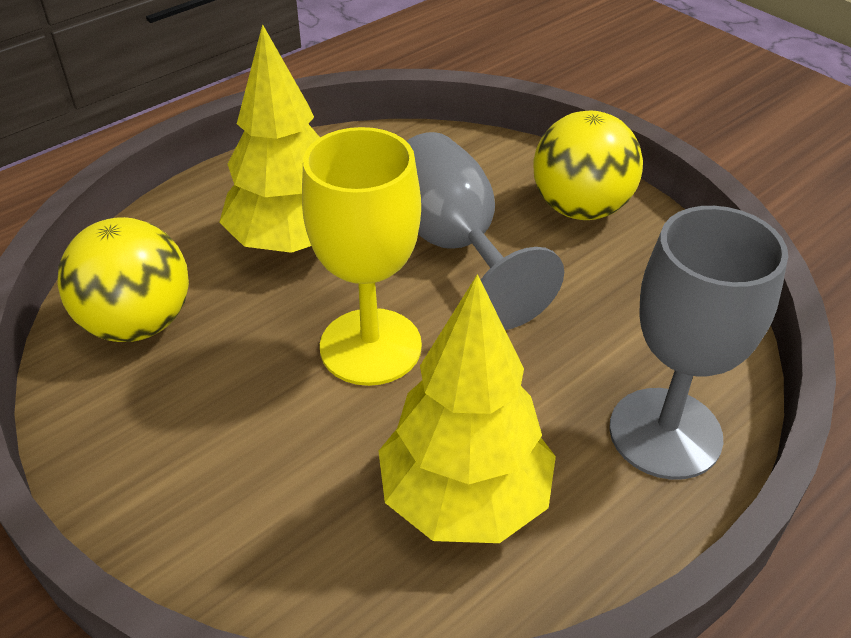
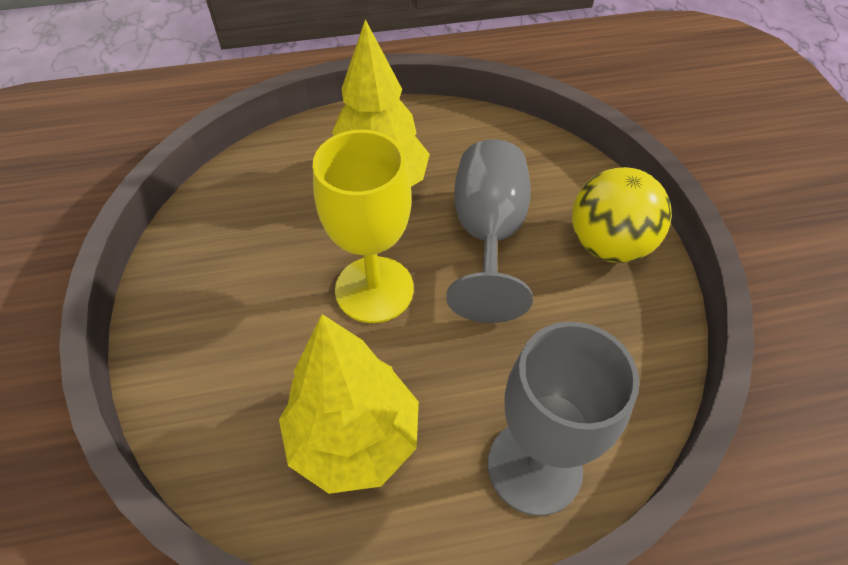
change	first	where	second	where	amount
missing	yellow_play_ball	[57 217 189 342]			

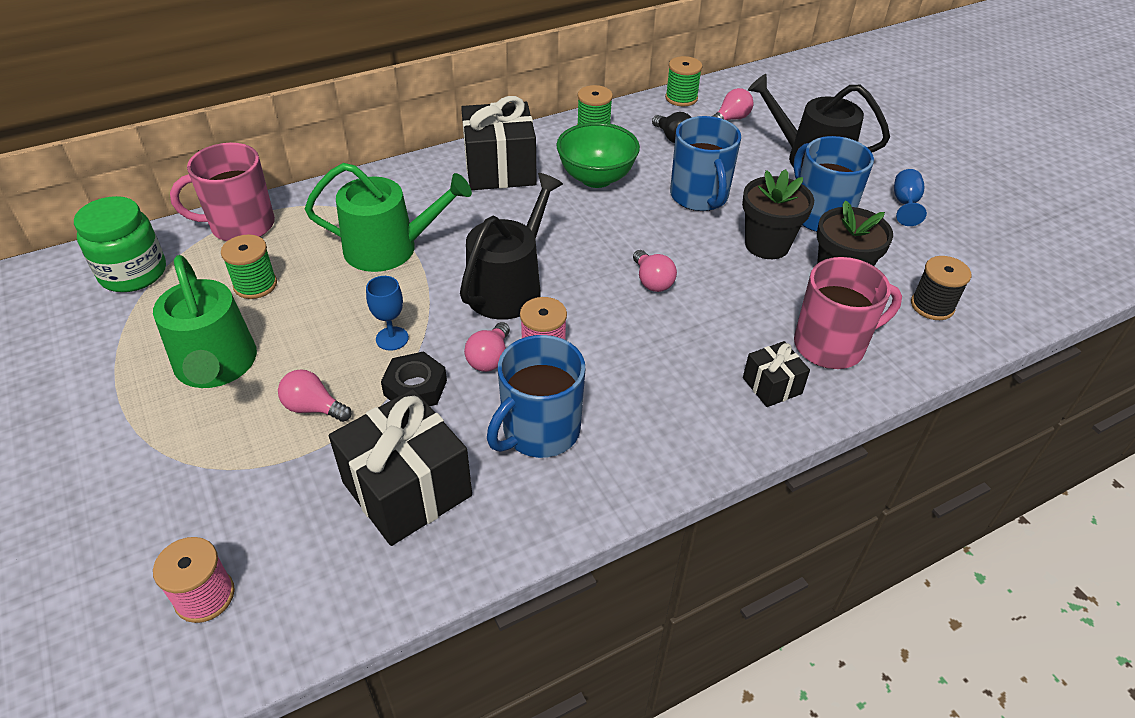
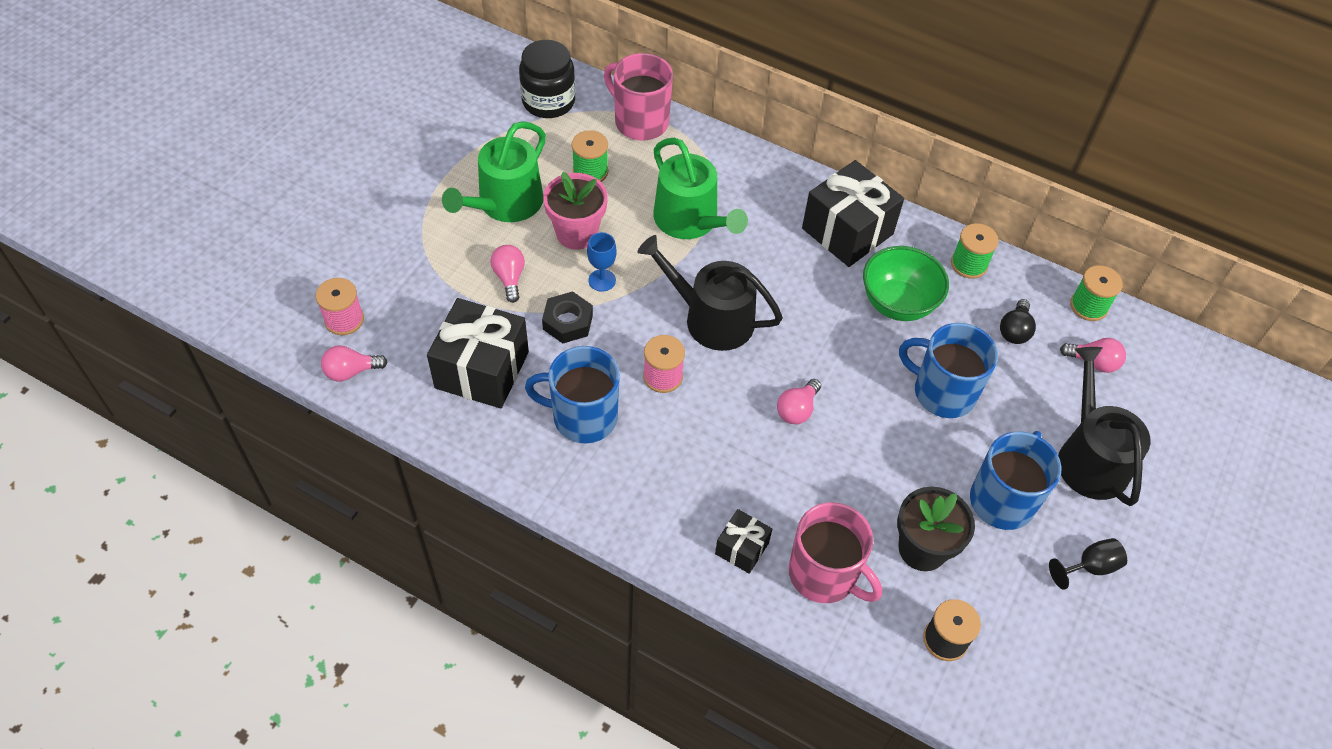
change	first	where	second	where	amount
spun	royal_blue_tea_mug	[670 116 741 211]		[899 323 998 418]	75 degrees clockwise
missing	jet-black_flower_pot	[742 169 814 259]			
colour	royal_blue_chalice	[894 169 927 226]	jet-black_chalice	[1049 538 1127 590]	
spun	jet-black_watering_can	[460 173 563 320]		[637 235 783 351]	150 degrees counterclockwise
colour	leaf-green_jar	[74 196 166 292]	jet-black_jar	[519 40 575 118]	
relocated	rose-pink_light_bulb	[464 322 510 372]		[321 345 388 381]	
appeared			rose-pink_flower_pot	[543 172 608 250]	

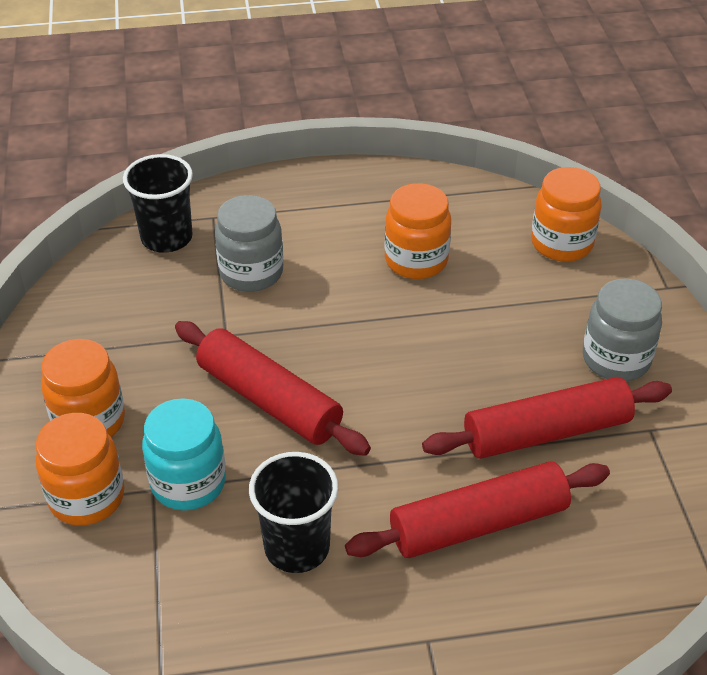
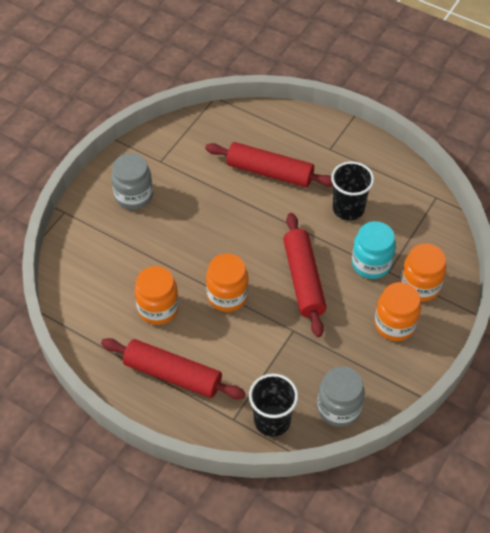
change	first	where	second	where	amount
relocated	orange_jar	[531 167 602 262]		[206 254 249 312]	
relocated	grey_jar	[215 195 283 292]		[317 366 365 427]	
relocated	red_dough_roller	[422 377 672 459]		[101 338 246 399]	

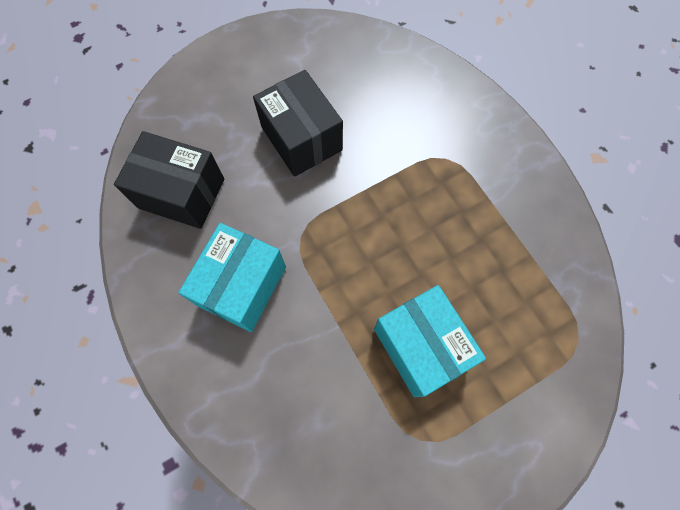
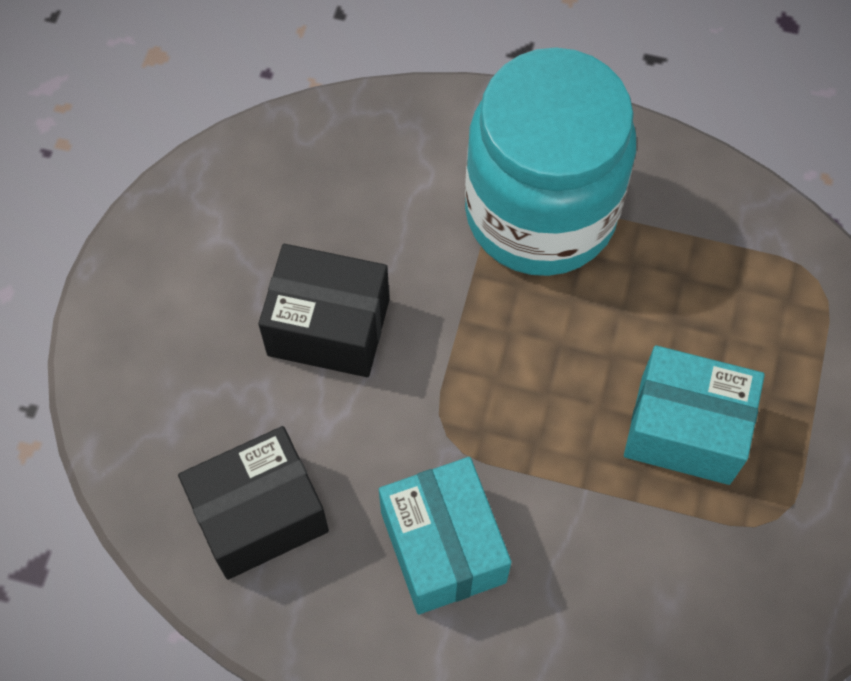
change	first	where	second	where	amount
appeared			aqua_jar	[465 47 636 276]	

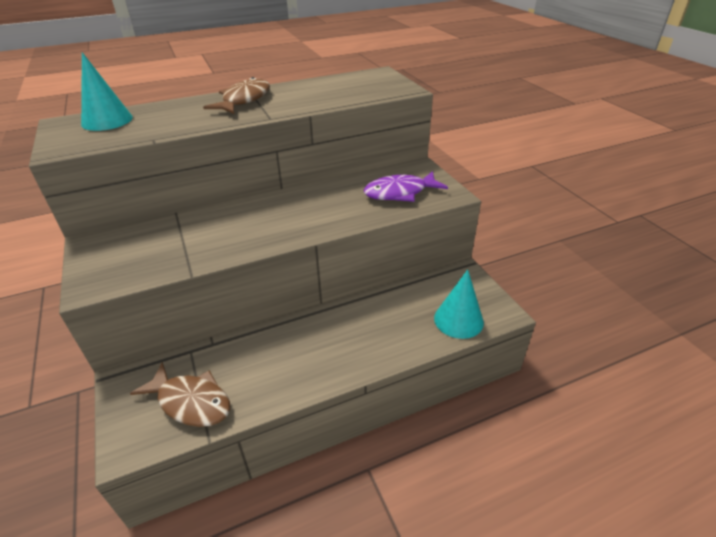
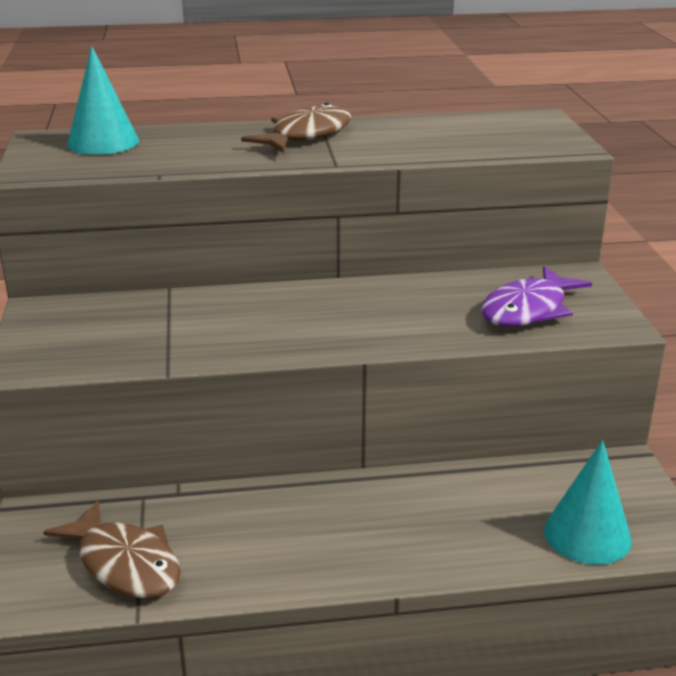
change	first	where	second	where	amount
spun	purple_fish_figure	[364 171 448 202]		[481 266 592 327]	45 degrees counterclockwise

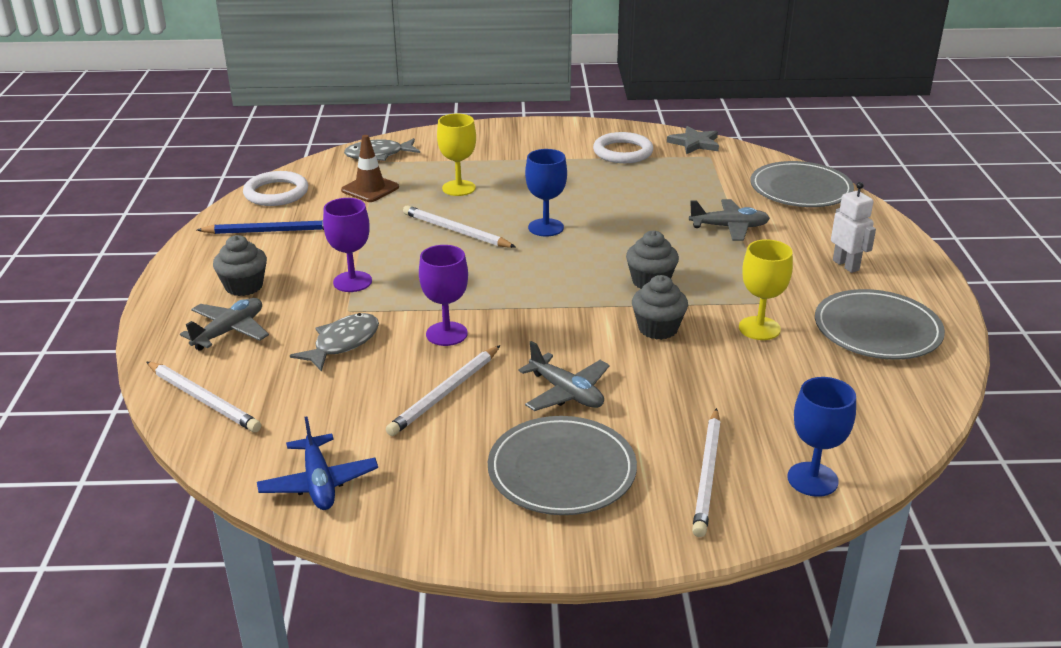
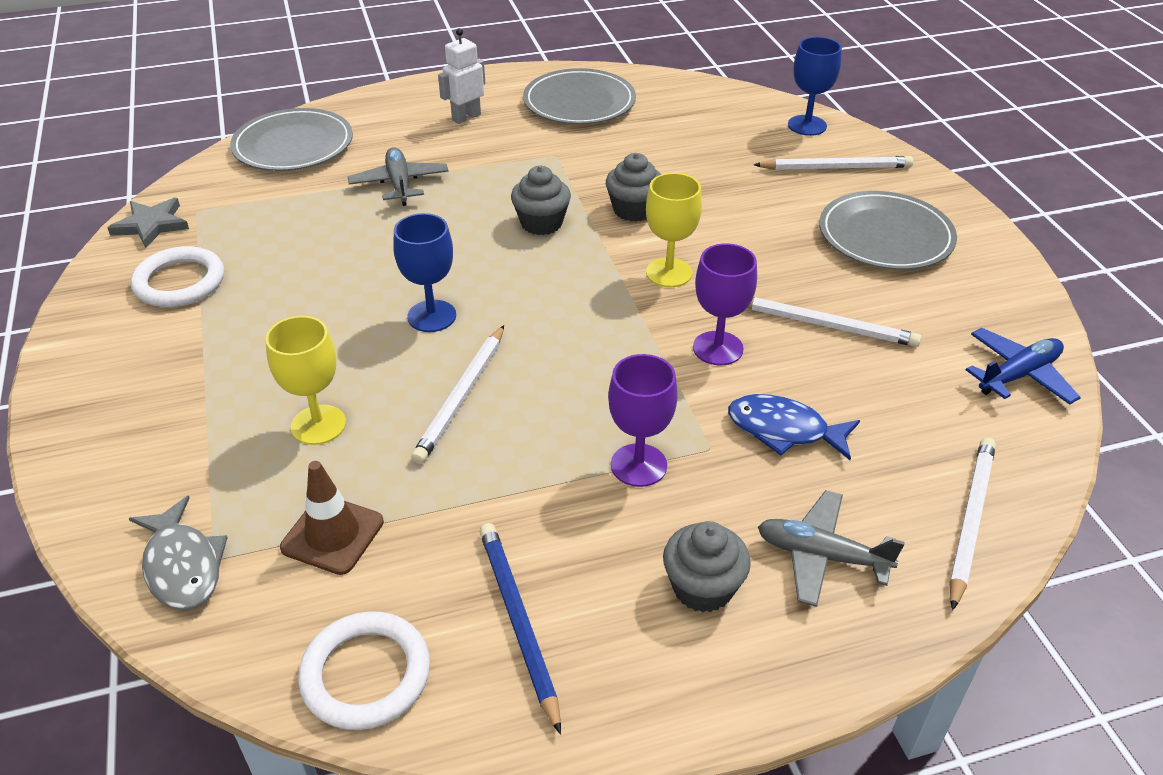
change	first	where	second	where	amount
relocated	yellow_chalice	[739 239 793 340]		[646 173 702 287]	
colour	grey_fish_figure	[290 313 379 372]	royal_blue_fish_figure	[728 394 860 460]	
missing	grey_plane	[518 341 610 411]			

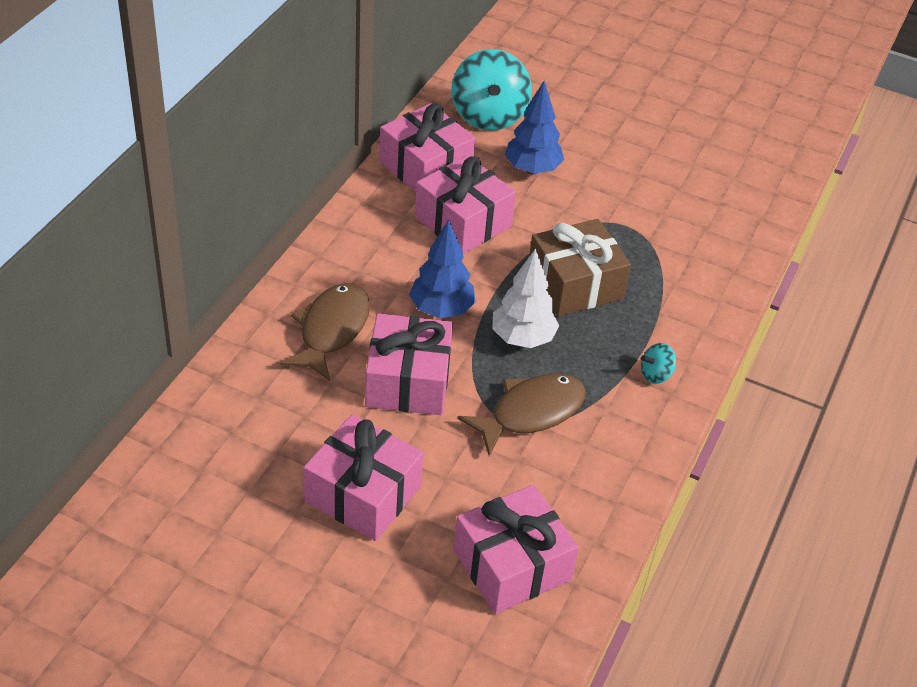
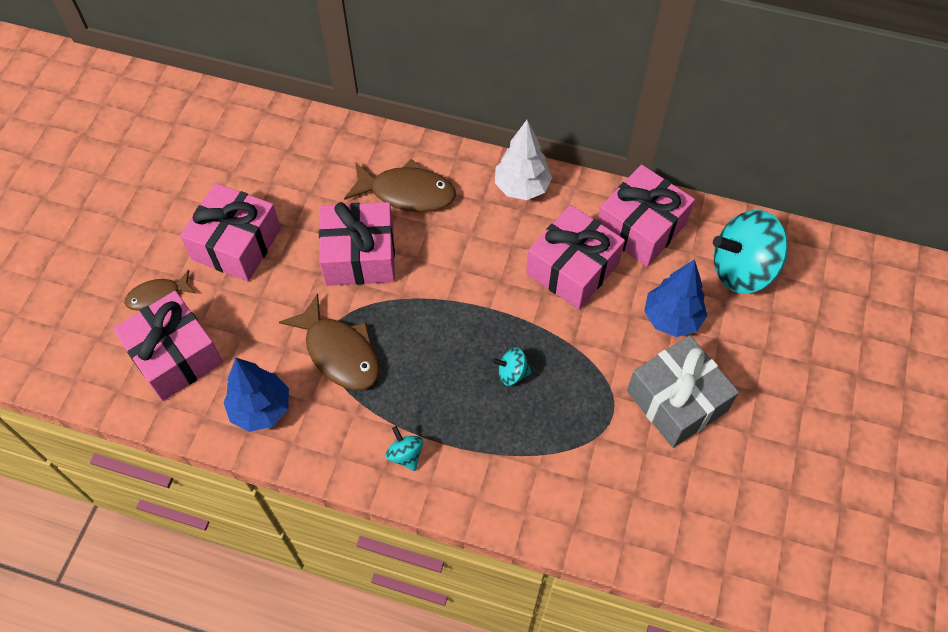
change	first	where	second	where	amount
relocated	royal_blue_fir_tree	[409 219 476 318]		[223 357 289 432]	
exchanged	dark_brown_present	[529 219 631 317]	aqua_toy_top	[492 348 532 386]	
relocated	white_fir_tree	[492 248 559 348]		[495 120 552 200]	
appeared			dark_brown_fish_figure	[125 270 196 311]	
appeared			grey_present	[627 335 739 448]	

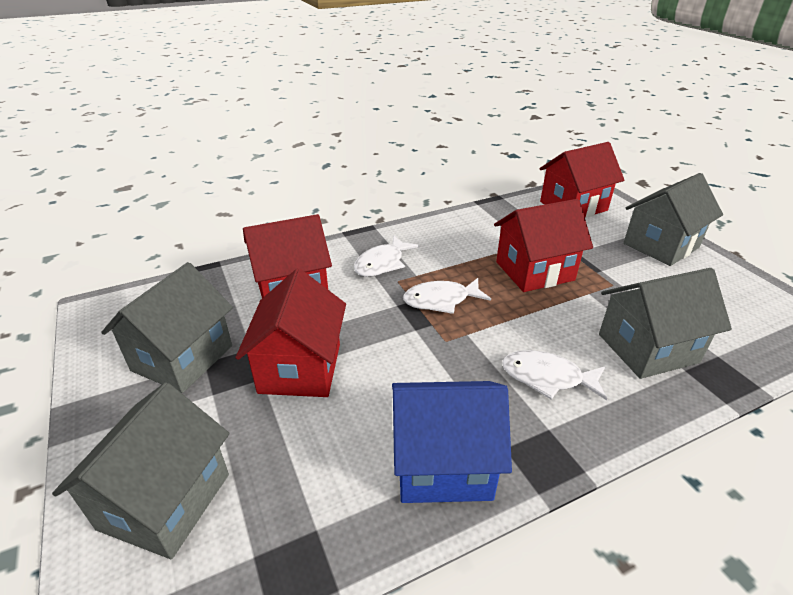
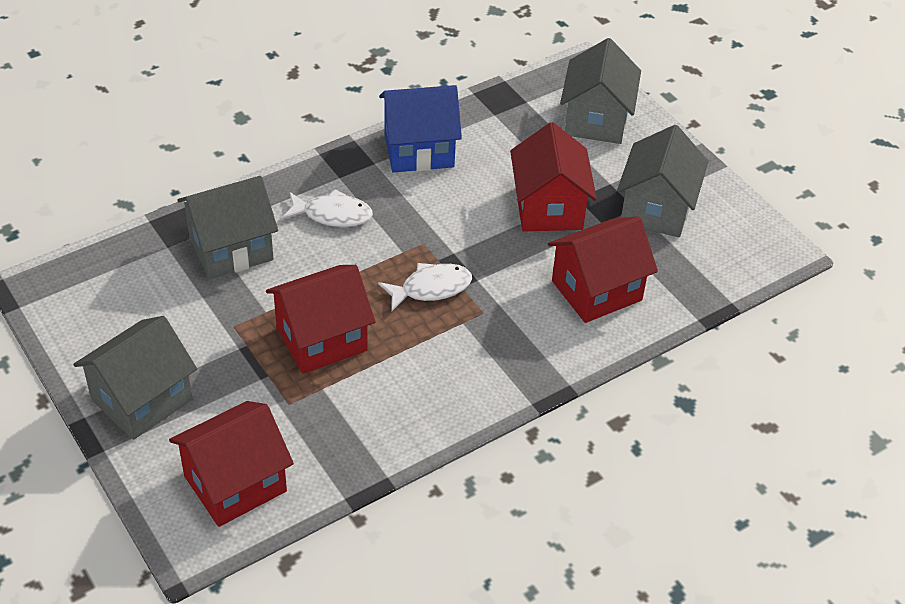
change	first	where	second	where	amount
missing	white_fish_figure	[354 235 419 277]			

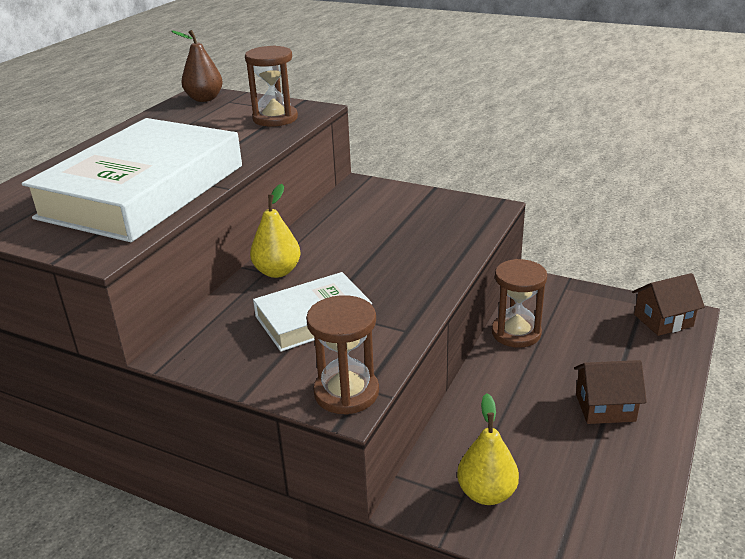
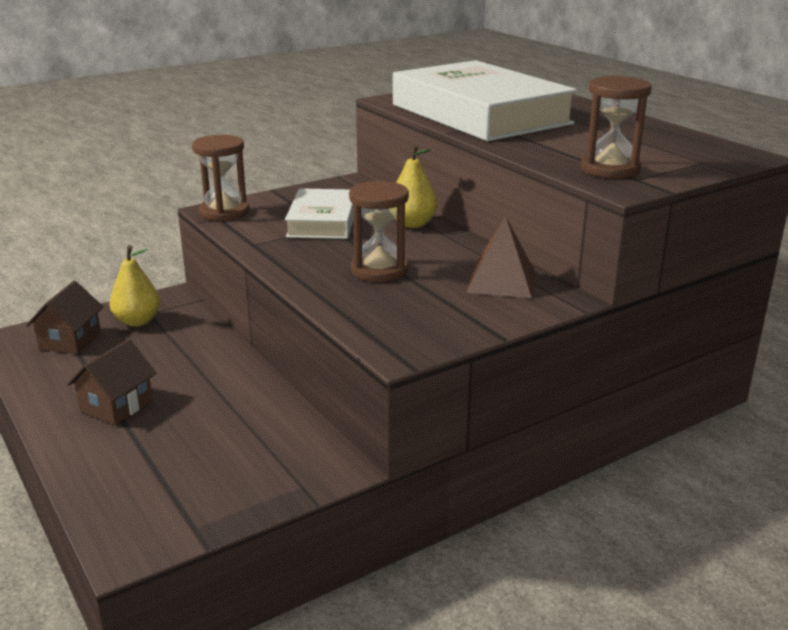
change	first	where	second	where	amount
missing	dark_brown_pear_fruit	[172 30 223 102]			
relocated	dark_brown_sand_timer	[492 259 547 348]		[349 180 409 282]	
relocated	dark_brown_house	[632 273 705 336]		[26 281 103 354]	
appeared			dark_brown_pyramid	[466 216 535 298]	

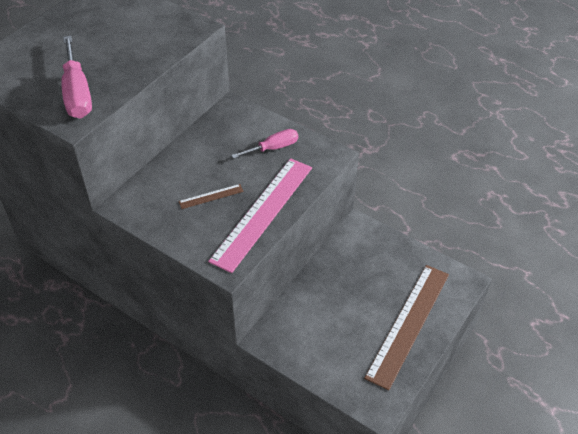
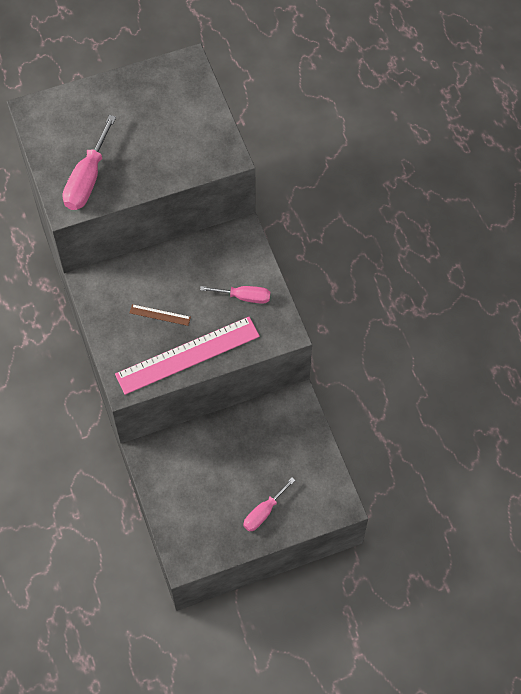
change	first	where	second	where	amount
exchanged	dark_brown_straightedge	[364 265 449 390]	rose-pink_screwdriver	[243 478 295 532]	

